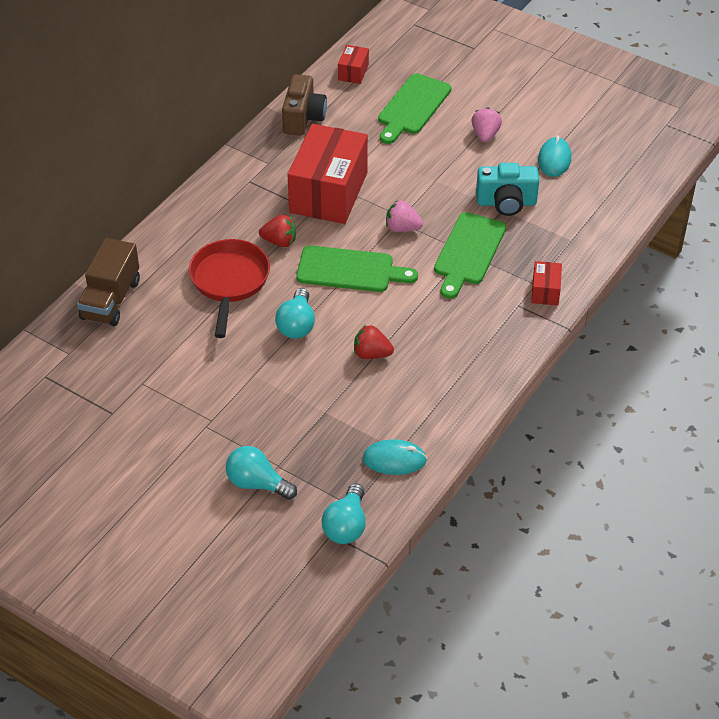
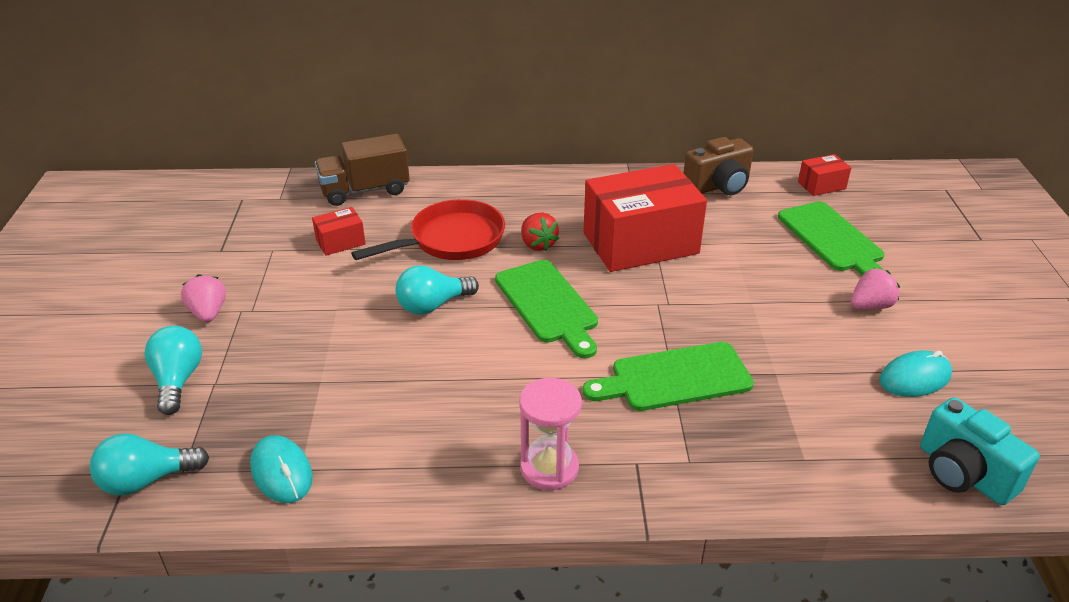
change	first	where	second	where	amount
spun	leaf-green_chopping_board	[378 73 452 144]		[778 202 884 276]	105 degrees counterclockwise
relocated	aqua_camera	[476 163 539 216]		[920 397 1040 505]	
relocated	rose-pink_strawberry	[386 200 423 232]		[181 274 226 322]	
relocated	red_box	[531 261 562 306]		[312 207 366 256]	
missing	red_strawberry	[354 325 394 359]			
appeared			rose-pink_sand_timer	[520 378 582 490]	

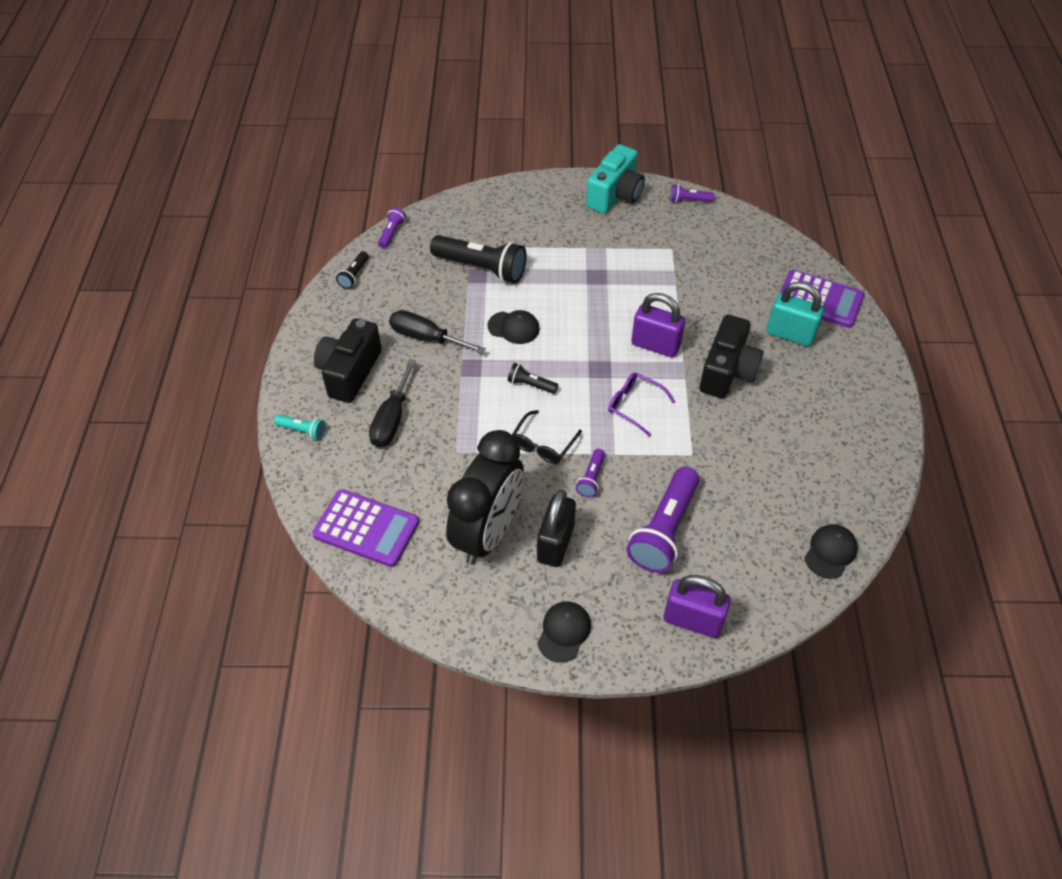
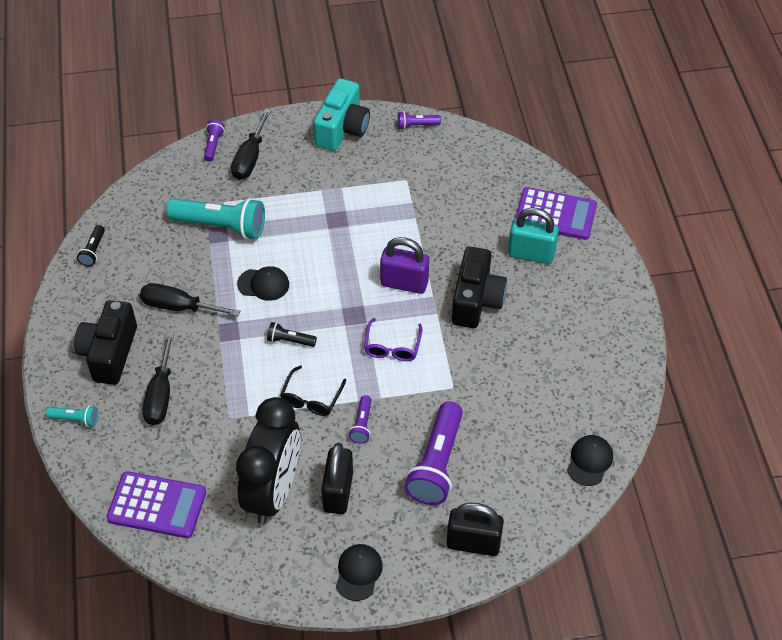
change	first	where	second	where	amount
relocated	purple_torch	[378 207 406 248]		[204 120 225 162]	
colour	jet-black_torch	[430 235 527 284]	aqua_torch	[166 198 265 239]	
spun	purple_spectacles	[608 373 675 437]		[364 318 423 361]	105 degrees counterclockwise
colour	purple_lock	[664 575 731 638]	jet-black_lock	[447 503 504 556]	
appeared			jet-black_screwdriver	[231 109 271 180]	

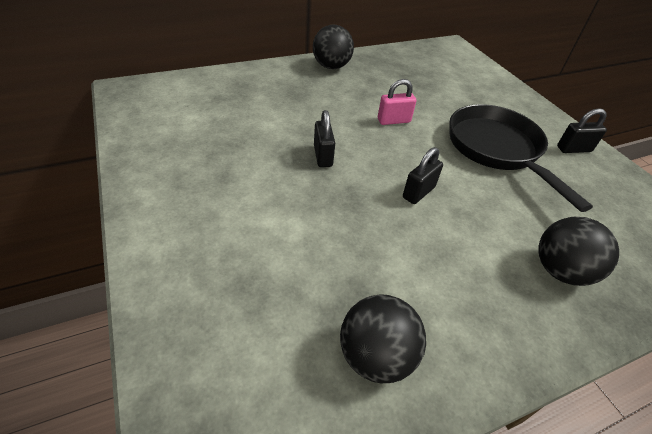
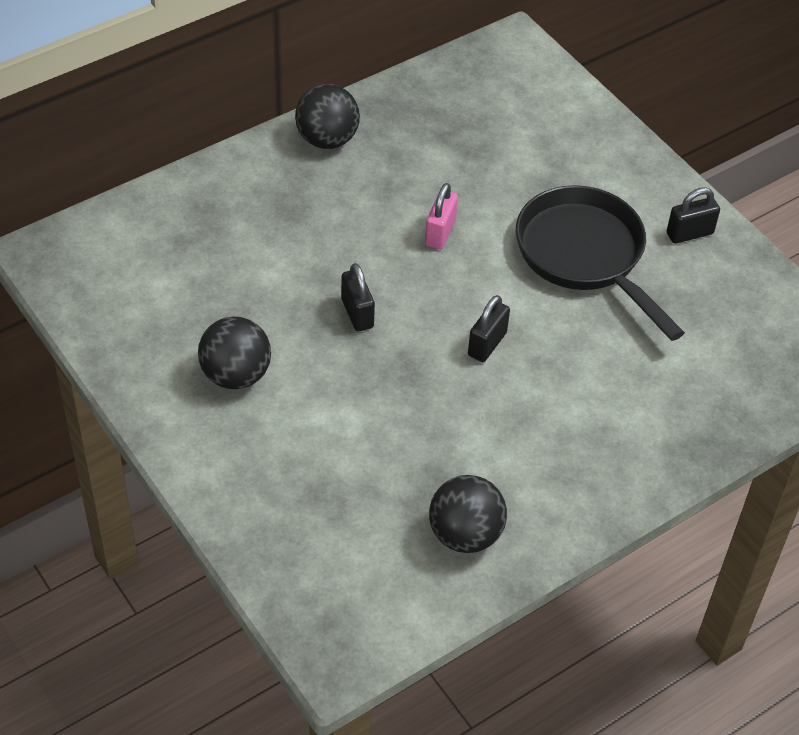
change	first	where	second	where	amount
spun	rose-pink_lock	[378 79 416 125]		[425 183 458 249]	45 degrees counterclockwise
relocated	jet-black_play_ball	[538 217 619 286]		[198 316 271 389]	

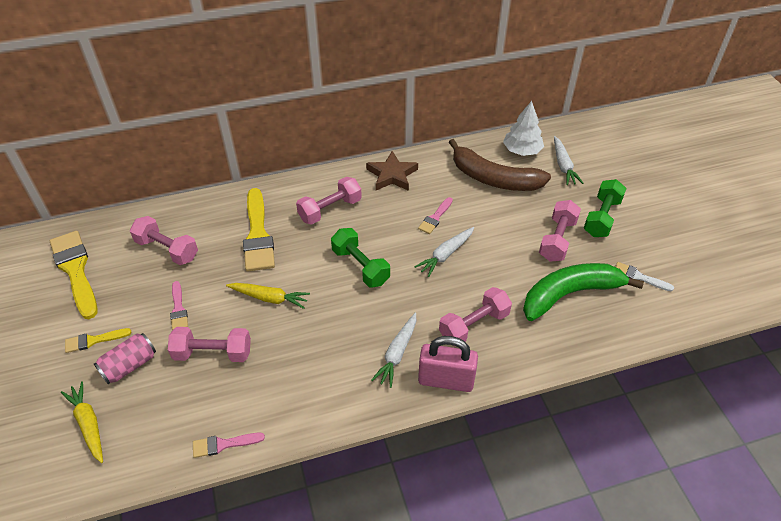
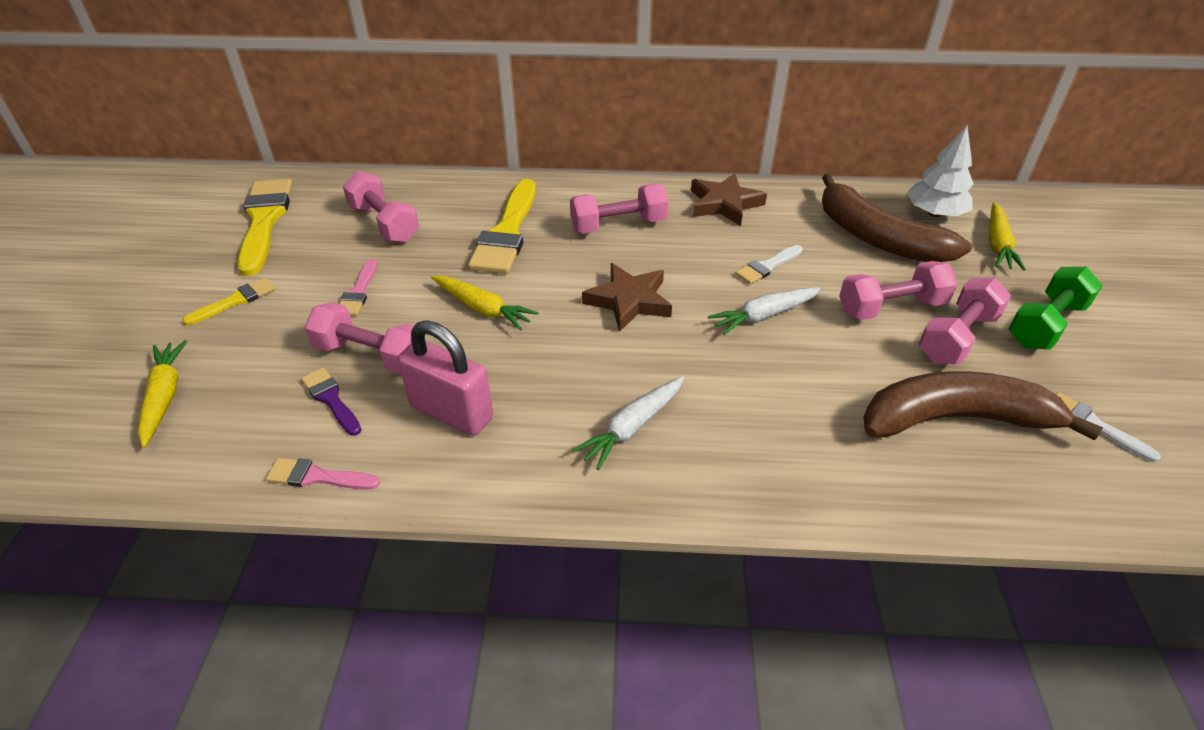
change	first	where	second	where	amount
colour	white_root_vegetable	[554 136 583 185]	yellow_root_vegetable	[989 202 1026 271]	
colour	rose-pink_paintbrush	[418 197 453 234]	white_paintbrush	[735 245 803 284]	
exchanged	leaf-green_free_weight	[331 228 390 287]	dark_brown_star	[582 263 672 332]	
colour	leaf-green_toy_banana	[523 263 644 321]	dark_brown_toy_banana	[863 371 1103 441]	
relocated	rose-pink_free_weight	[439 287 512 342]		[839 261 958 320]	
spun	yellow_paintbrush	[65 328 131 353]		[182 278 275 325]	135 degrees clockwise
missing	rose-pink_tin	[94 333 156 384]			
relocated	rose-pink_lock	[418 336 478 392]		[398 320 493 436]	
appeared			purple_paintbrush	[301 367 361 436]	

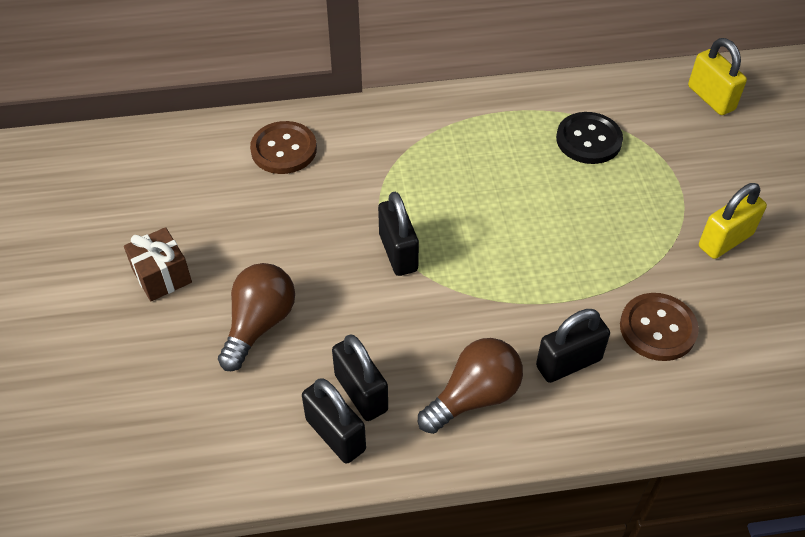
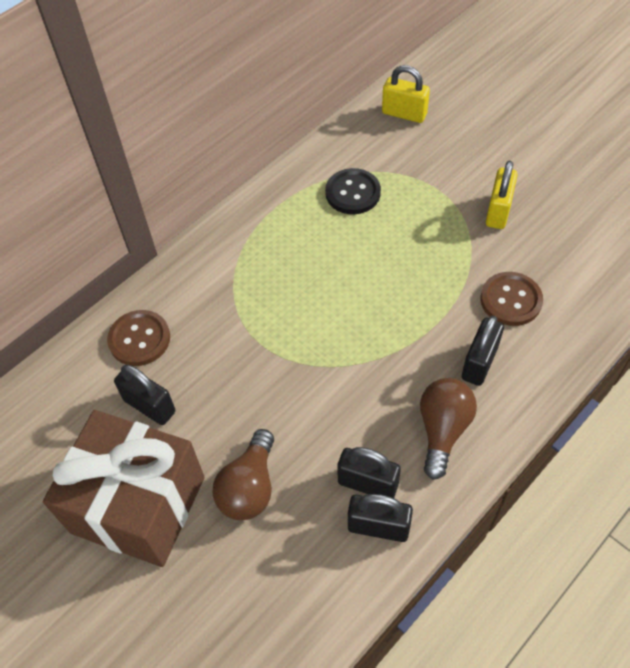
change	first	where	second	where	amount
relocated	jet-black_lock	[378 192 419 276]		[114 364 175 425]	
size	dark_brown_present	[124 227 192 301]		[43 410 204 567]	x2.32
spun	dark_brown_light_bulb	[218 263 295 371]		[212 429 274 520]	150 degrees counterclockwise

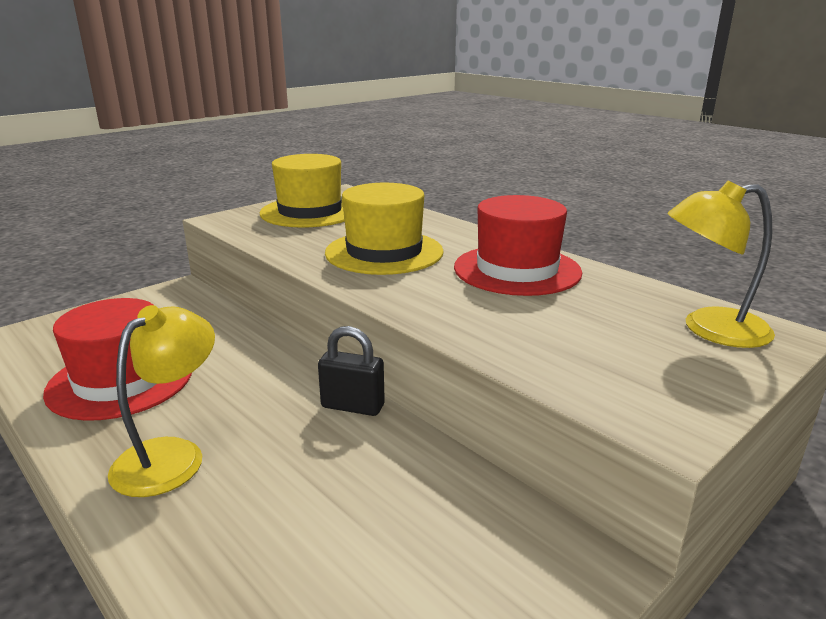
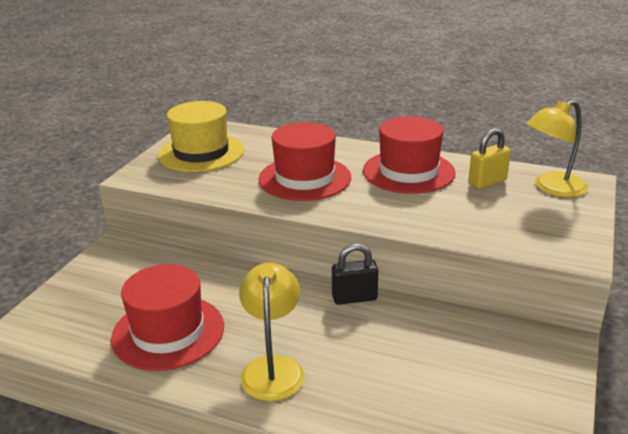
change	first	where	second	where	amount
colour	yellow_tall_hat	[325 183 444 275]	red_tall_hat	[258 122 351 201]	
appeared			yellow_lock	[468 128 511 189]	

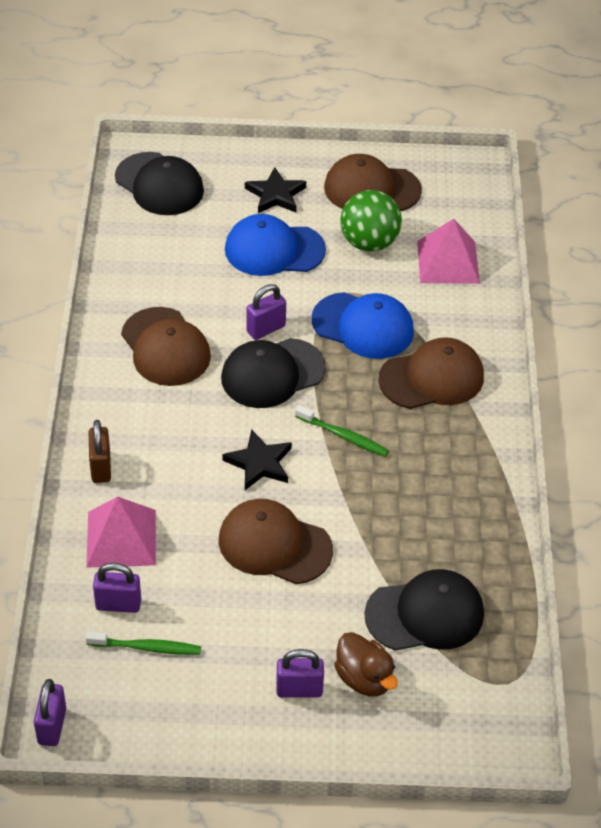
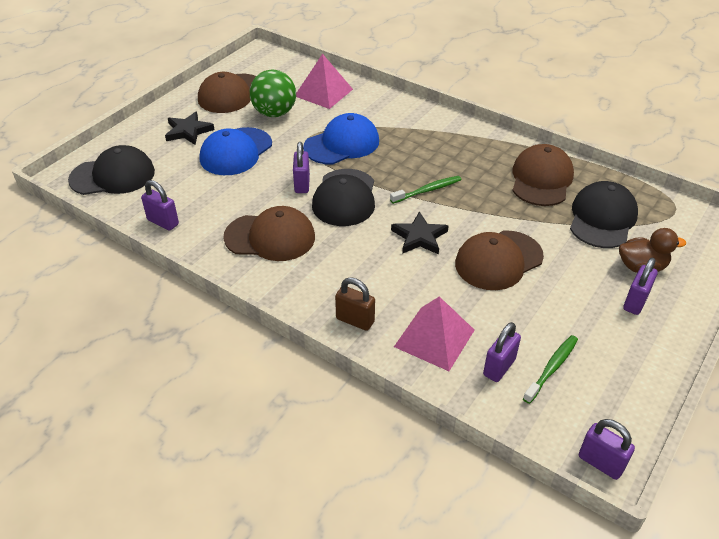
change	first	where	second	where	amount
relocated	dark_brown_peaked_cap	[378 337 484 409]		[512 144 574 206]	
appeared			purple_lock	[141 180 179 231]	

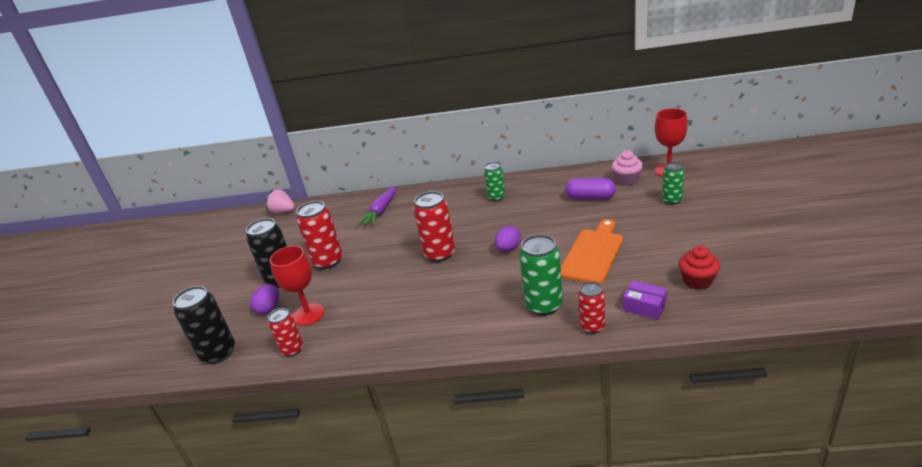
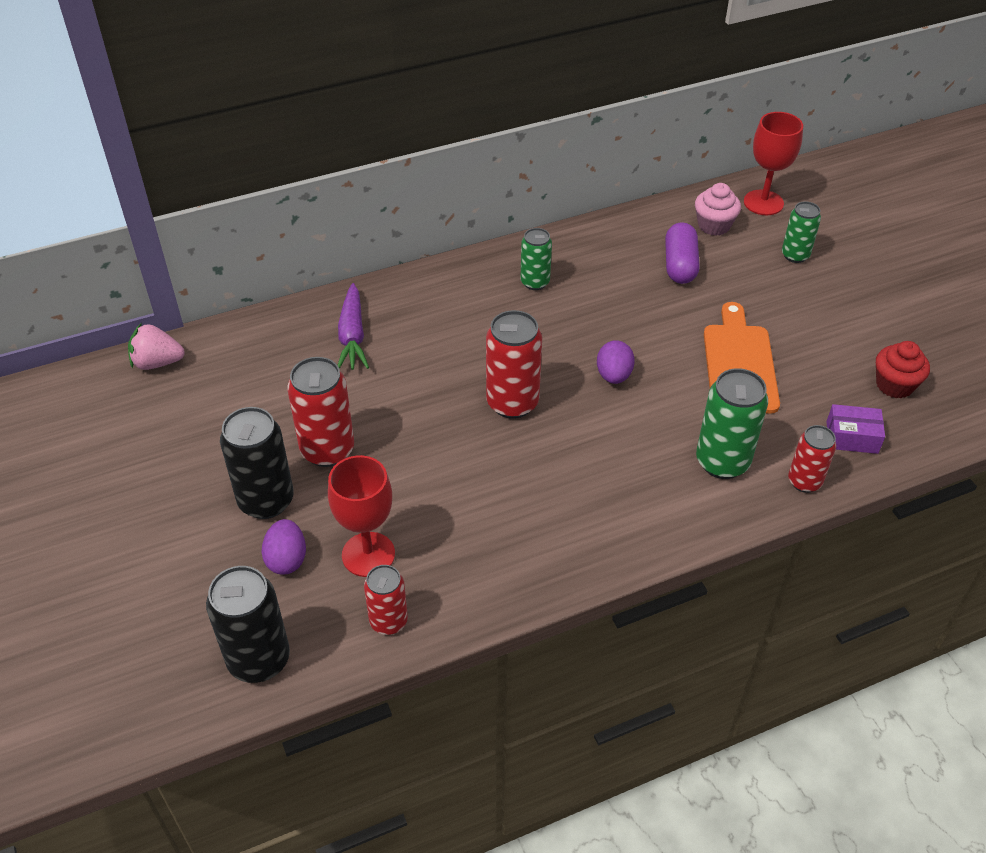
change	first	where	second	where	amount
spun	purple_pill	[565 178 616 200]		[665 222 700 284]	75 degrees counterclockwise

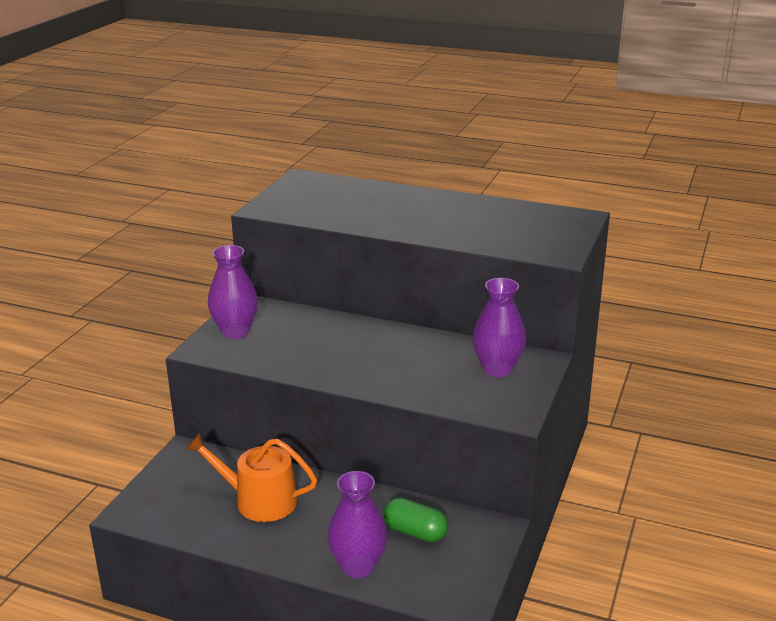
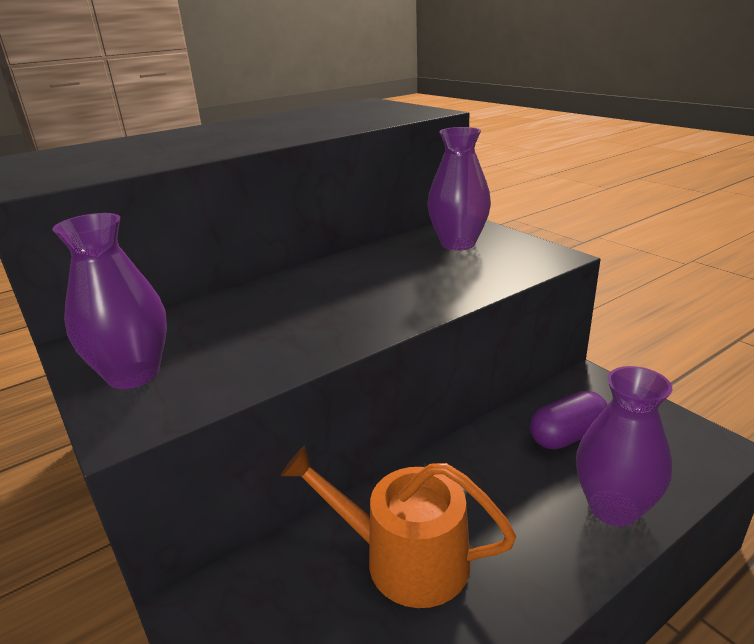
change	first	where	second	where	amount
spun	orange_watering_can	[186 433 317 522]		[281 446 516 608]	60 degrees clockwise
colour	leaf-green_pill	[384 497 448 542]	purple_pill	[530 391 608 450]	

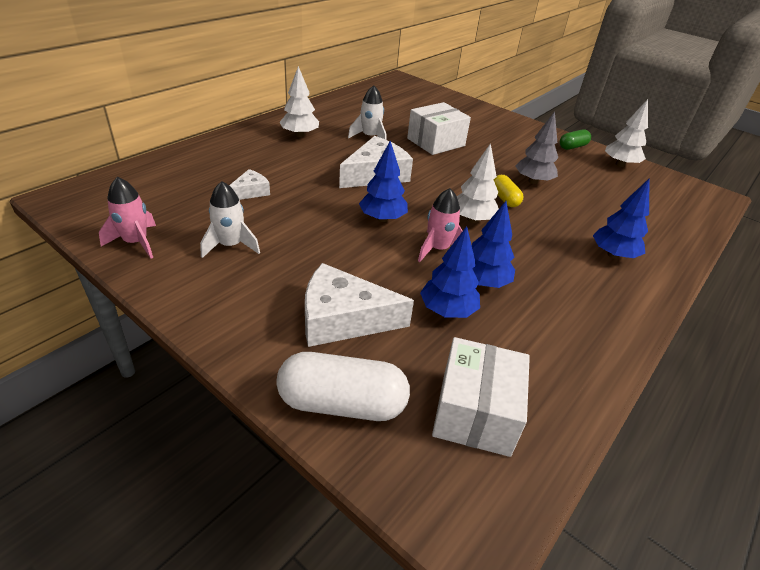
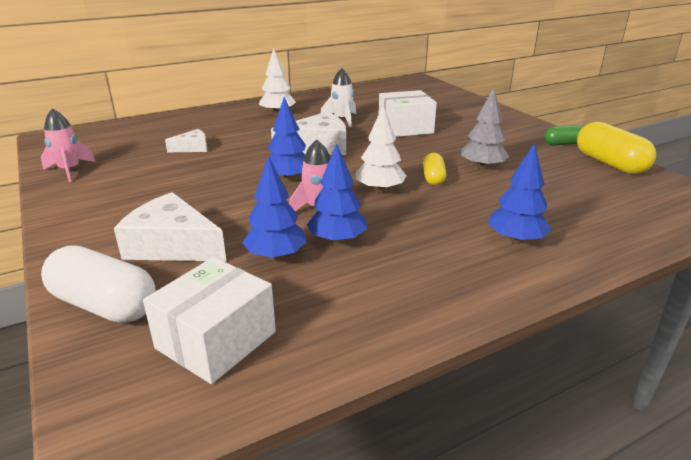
change	first	where	second	where	amount
exchanged	white_fir_tree	[605 99 648 167]	yellow_pill	[577 122 656 174]	
missing	white_spaceship	[200 181 260 258]			

